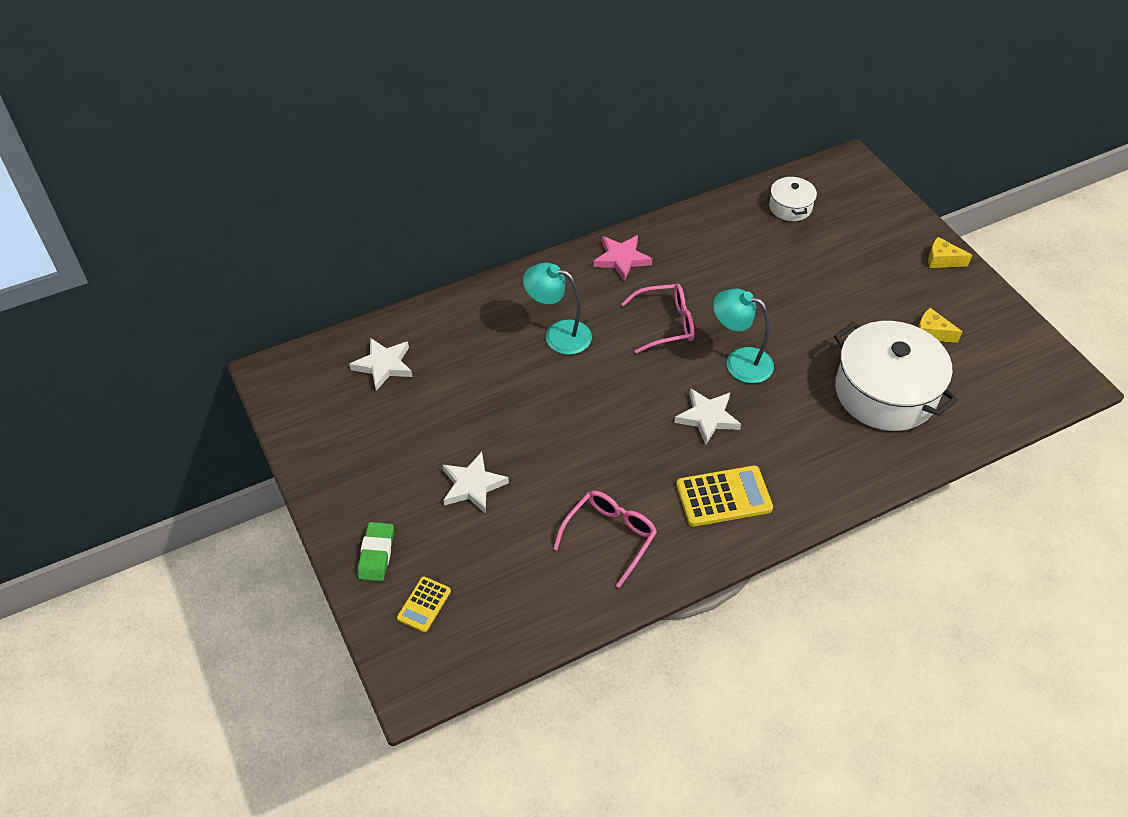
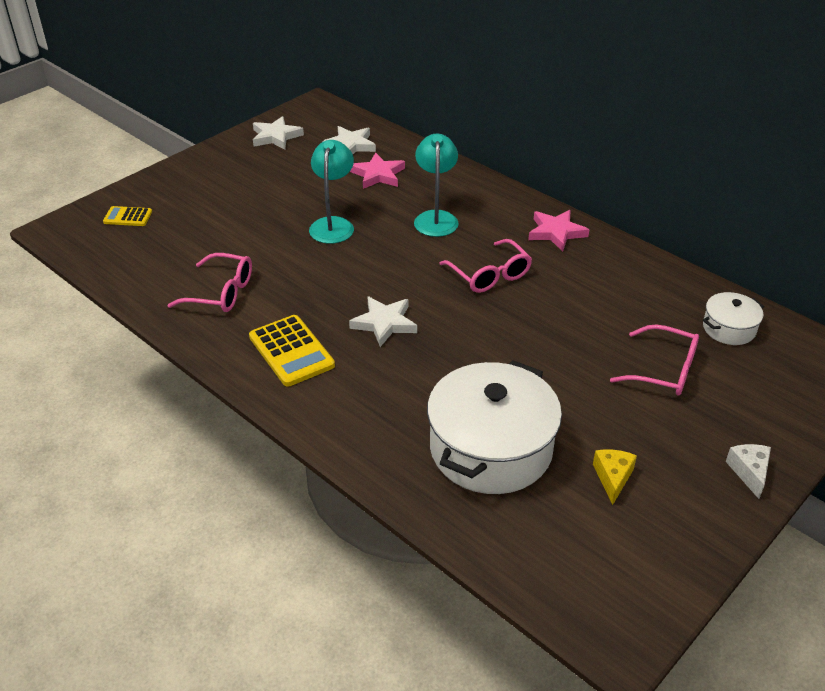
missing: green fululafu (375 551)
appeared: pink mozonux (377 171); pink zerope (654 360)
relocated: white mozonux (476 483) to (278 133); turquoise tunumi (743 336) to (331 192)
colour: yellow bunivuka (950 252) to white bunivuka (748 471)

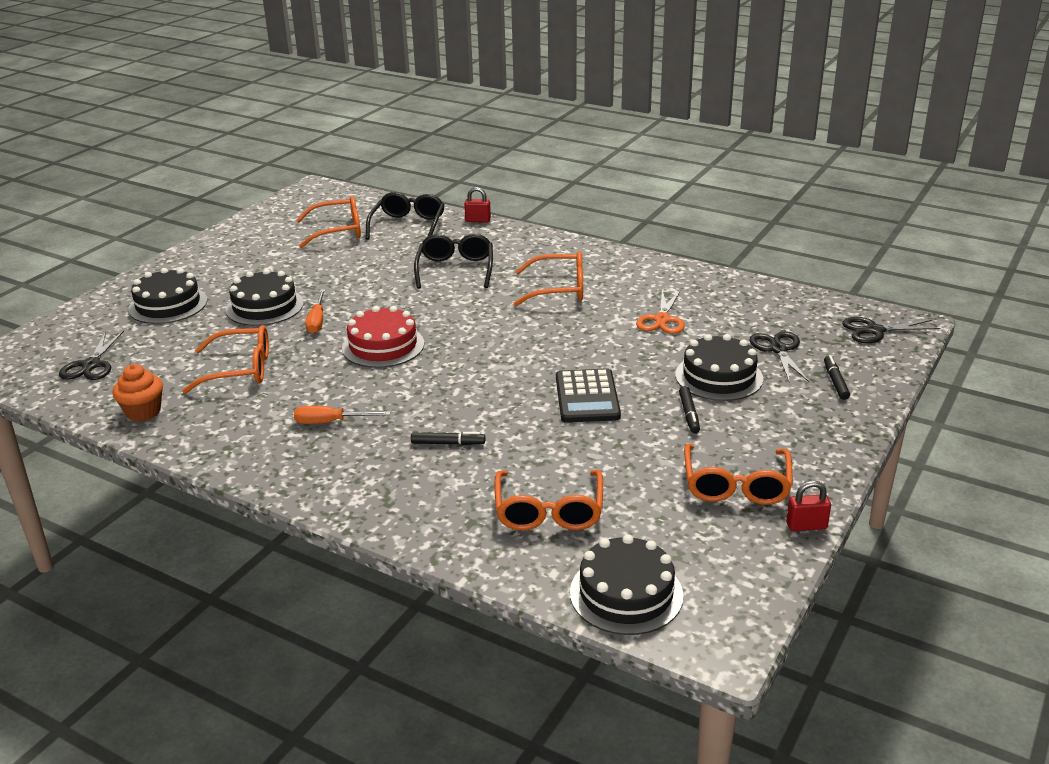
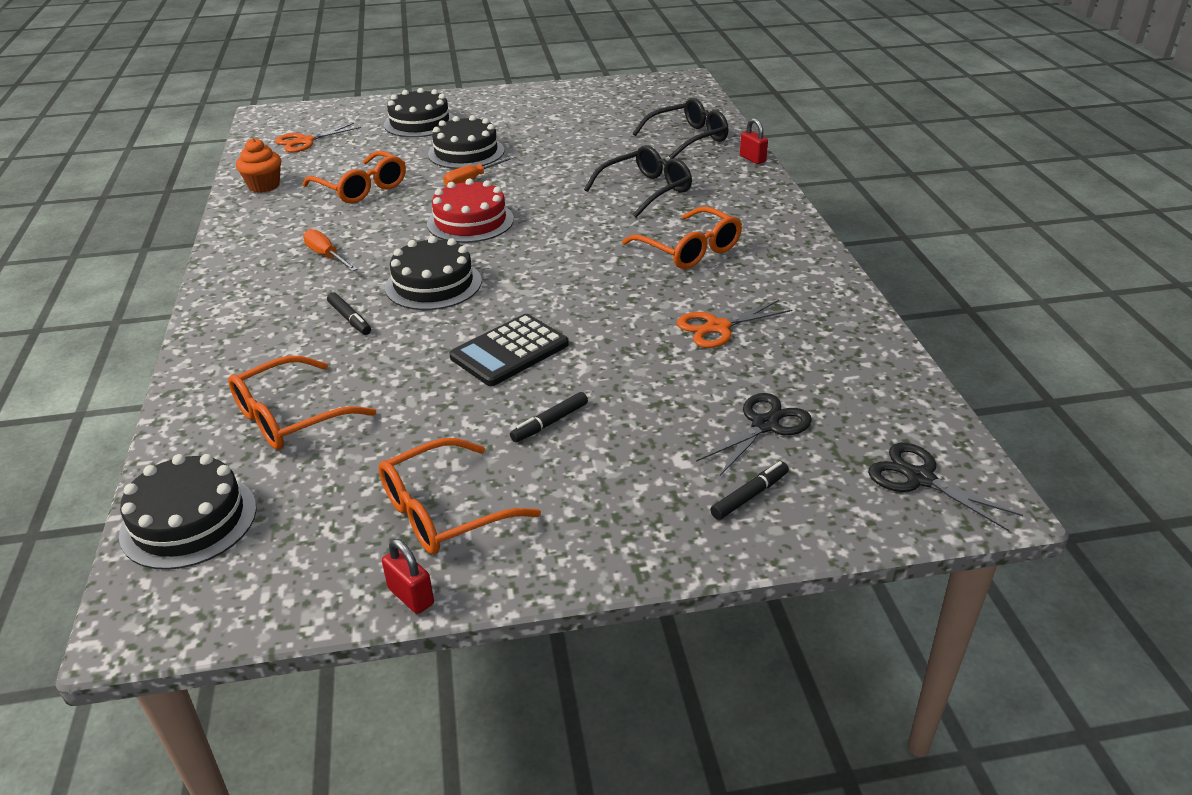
missing: orange zerope (328 222)
relocated: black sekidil (719 367) to (433 273)
colour: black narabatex (91 355) to orange narabatex (318 137)

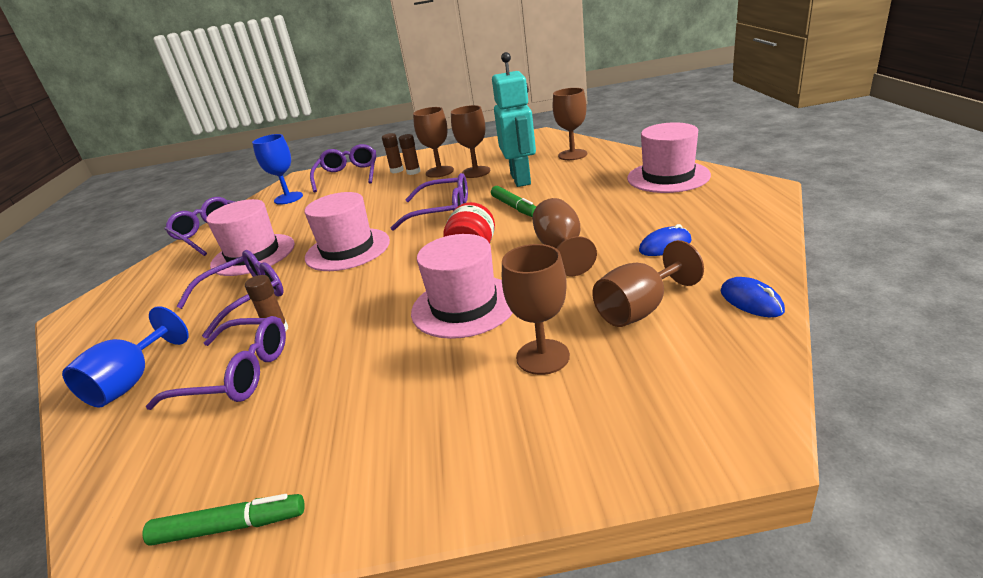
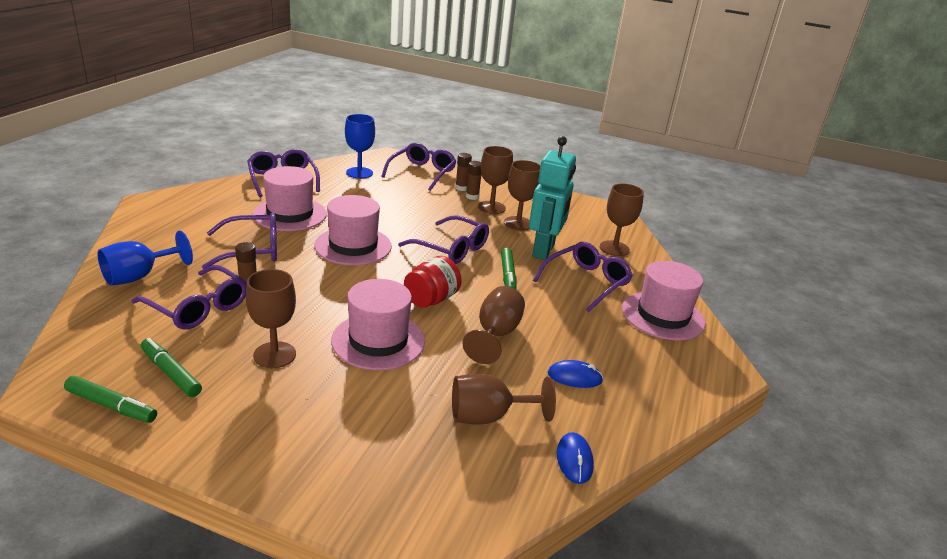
appeared: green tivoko (171 367); purple zerope (583 277)
relocated: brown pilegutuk (536 309) to (271 318)

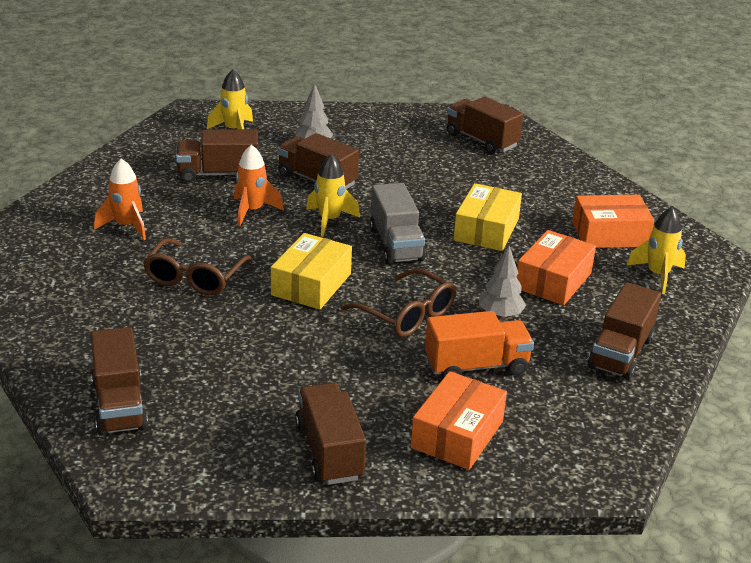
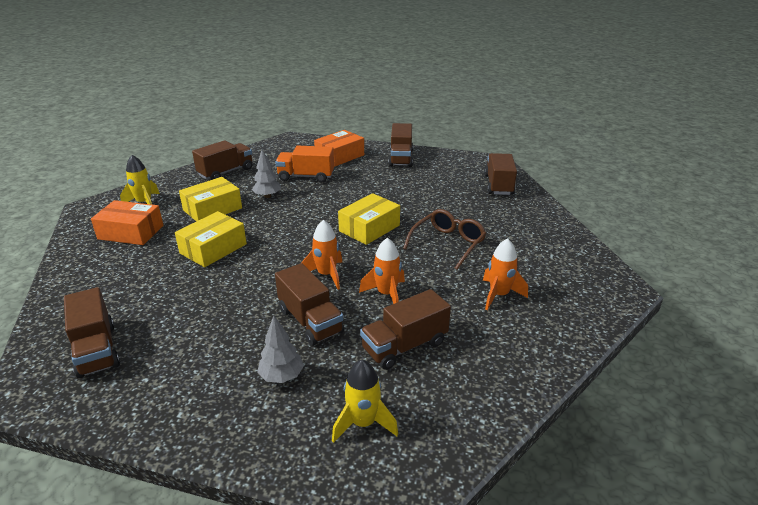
missing: brown zerope (398 303); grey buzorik (398 224)
colour: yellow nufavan (333 195) to orange nufavan (321 255); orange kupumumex (556 267) to yellow kupumumex (210 199)
spun: brown buzorik (217 156) = (405 329) 135 degrees clockwise

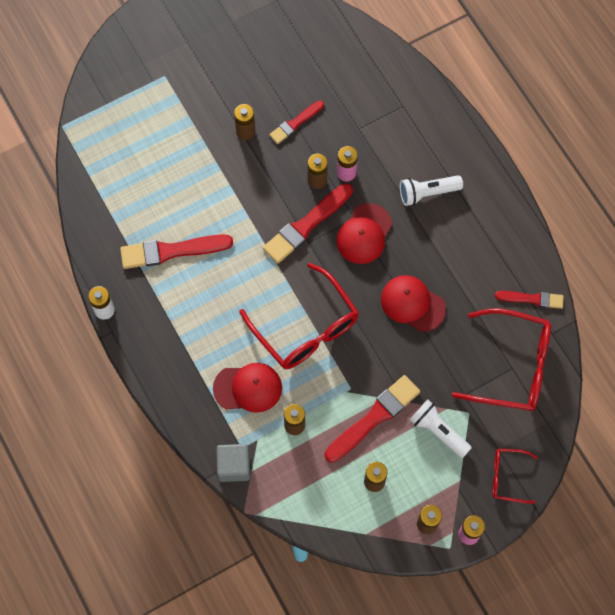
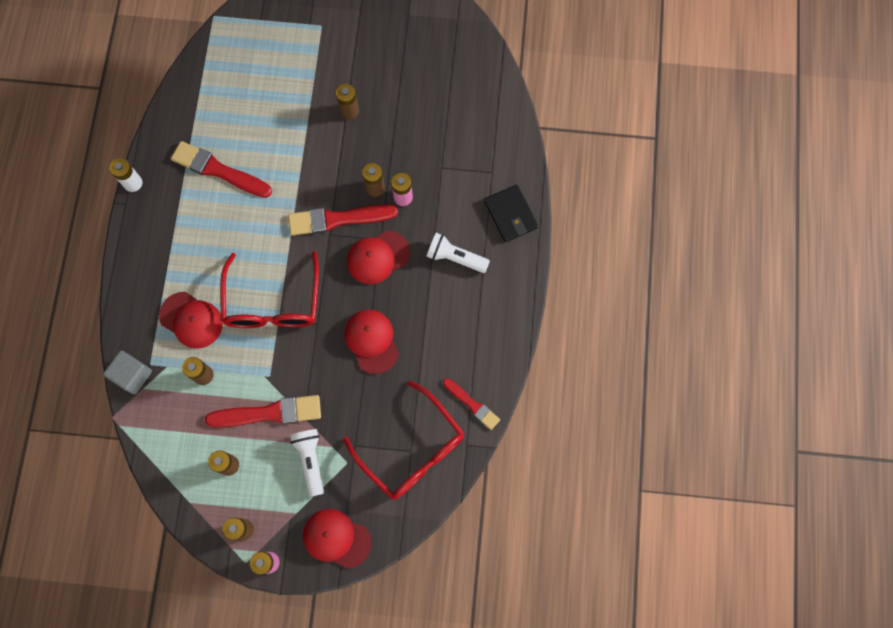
missing: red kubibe (296 122)
appeared: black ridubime (511 213)
exchanged: red zerope (515 476) to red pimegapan (337 539)

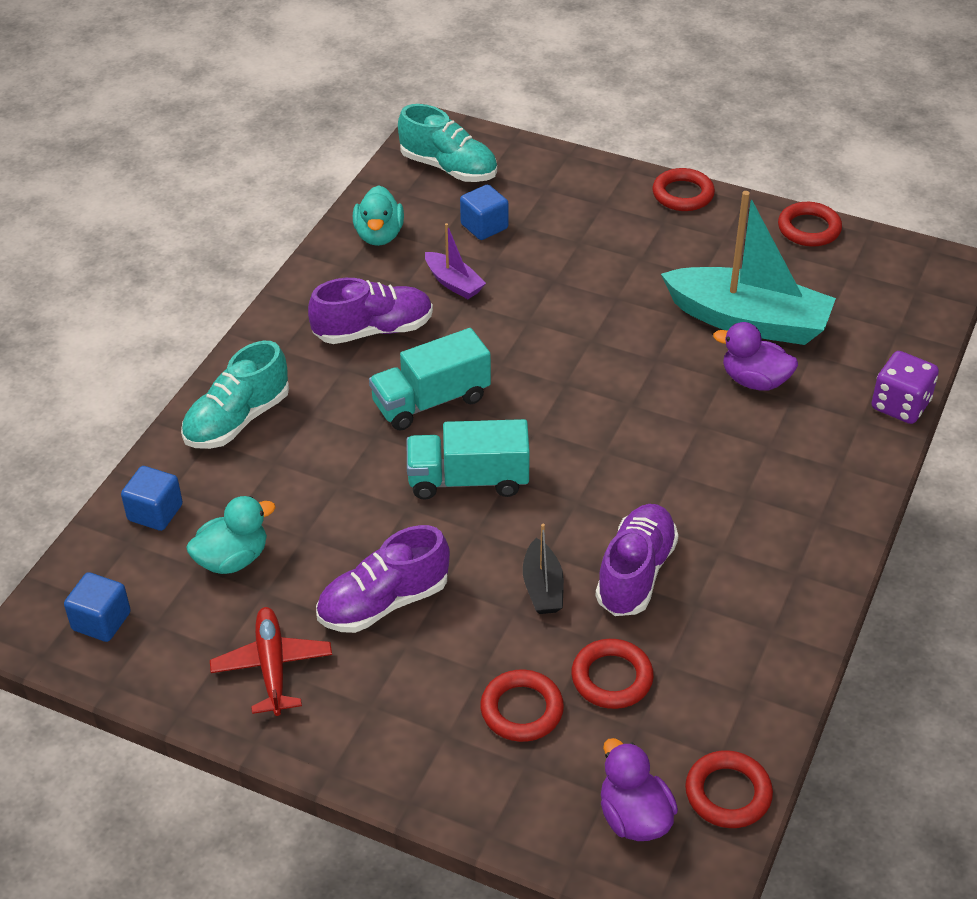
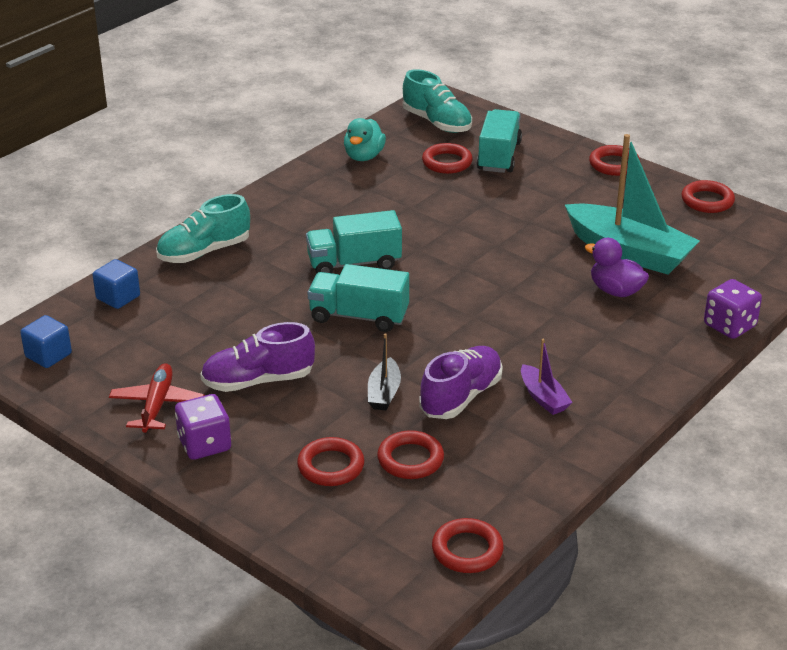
missing: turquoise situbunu (231 535); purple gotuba (370 311); purple situbunu (639 789)
appeared: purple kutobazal (203 427); turquoise buzorik (499 141)
relocated: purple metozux (455 261) to (547 377)
exchanged: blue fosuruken (484 212) to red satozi (447 158)

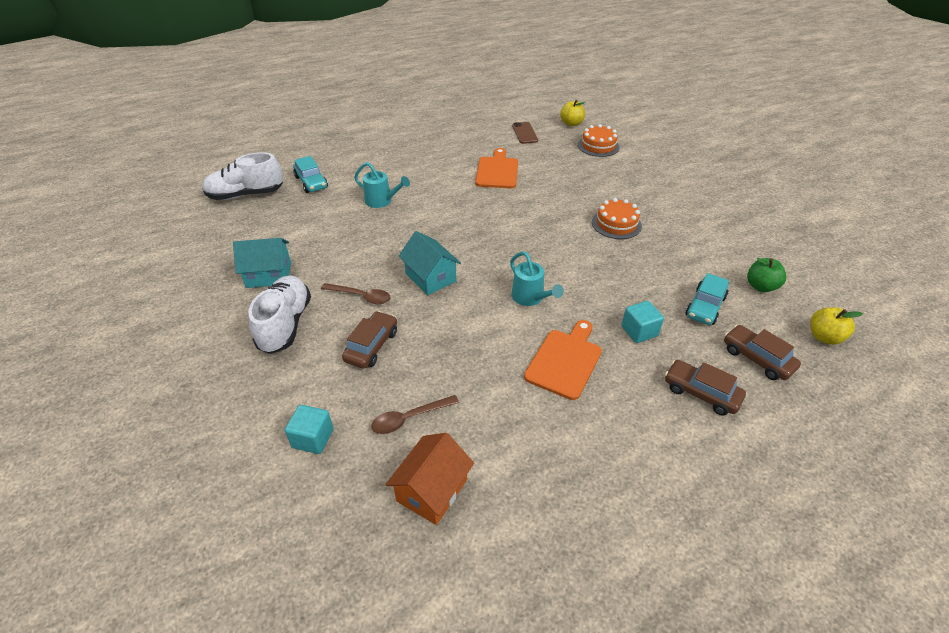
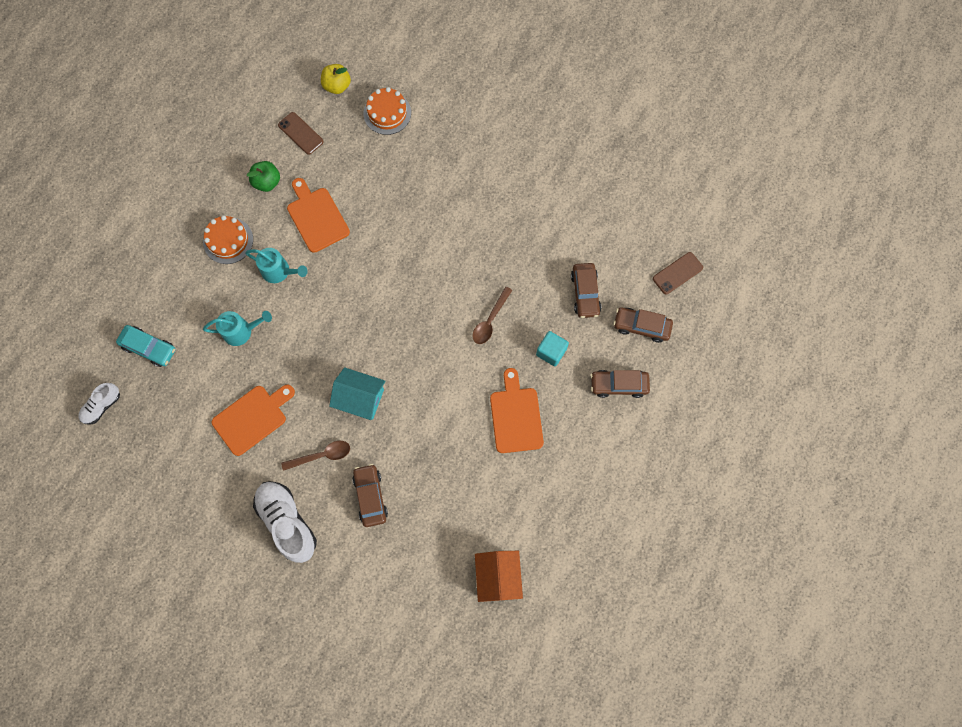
missing: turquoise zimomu (262 263); turquoise fosuruken (309 429)
appeared: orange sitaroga (253 420)
relocated: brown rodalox (415 414) to (492 315); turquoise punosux (537 279) to (276 265); orange sekidil (617 218) to (228 239); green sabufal (766 275) to (263 176)
exchanged: yellow sabufal (837 326) to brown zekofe (678 273)
colour: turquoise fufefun (707 299) to brown fufefun (586 290)
size: white gotuba (243 176) = (99 404) x0.56

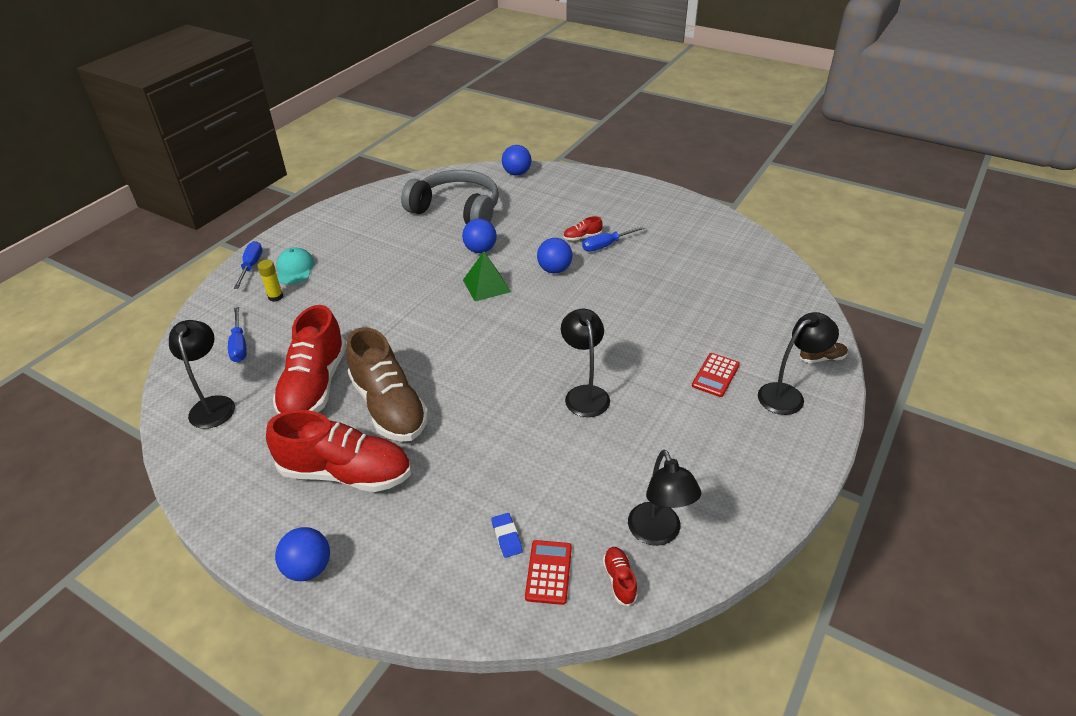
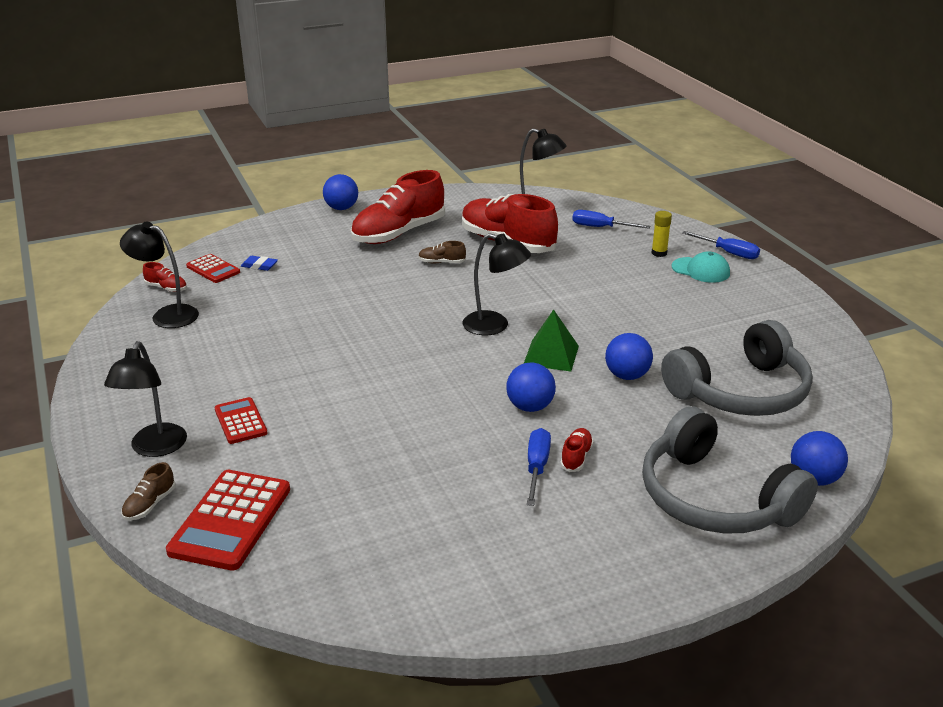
appeared: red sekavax (228 520); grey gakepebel (730 470)
relocated: black tunumi (585 362) to (497 284)
size: brown gotuba (387 384) = (442 252) x0.40

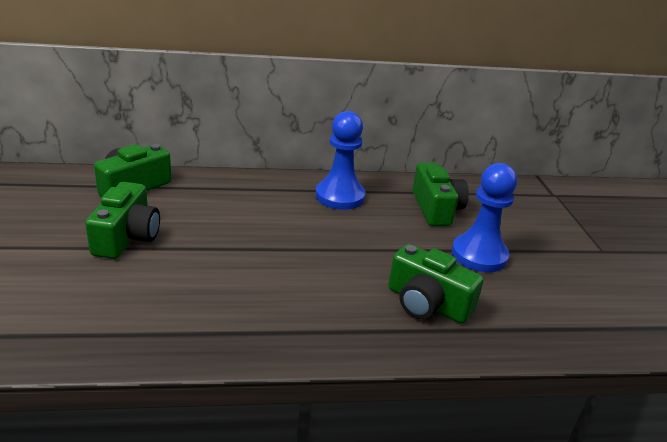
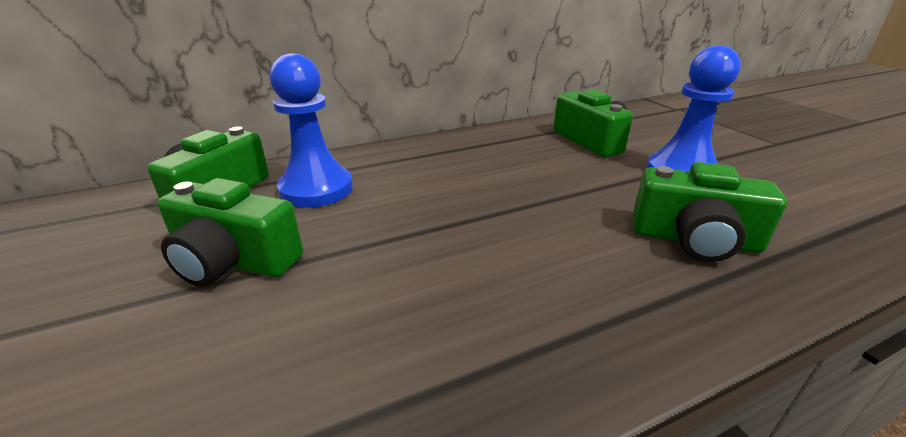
relocated: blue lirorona (340 160) to (311 130)
spun: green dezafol (122 220) = (230 232) 120 degrees clockwise

